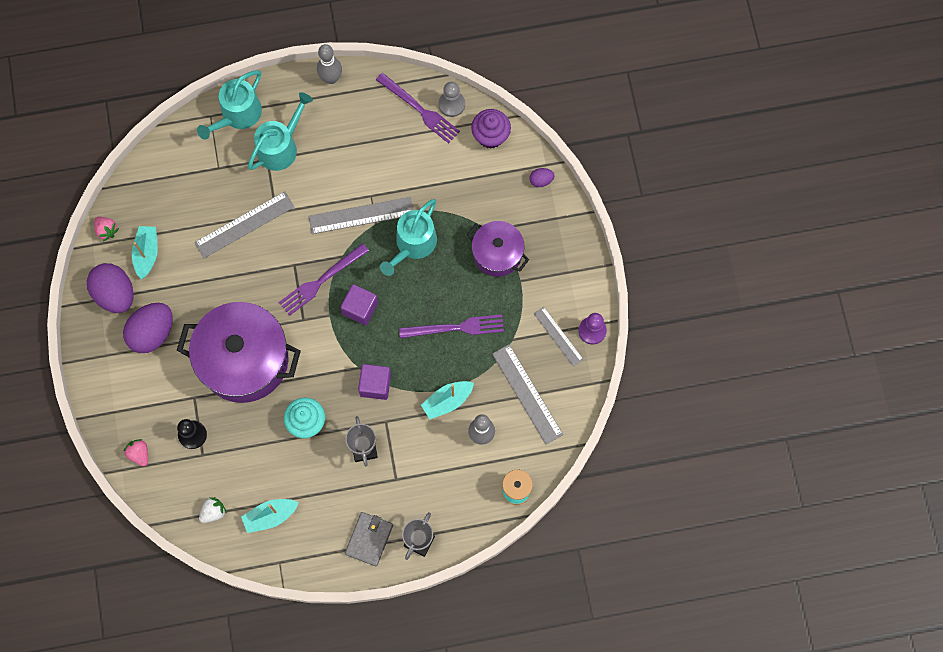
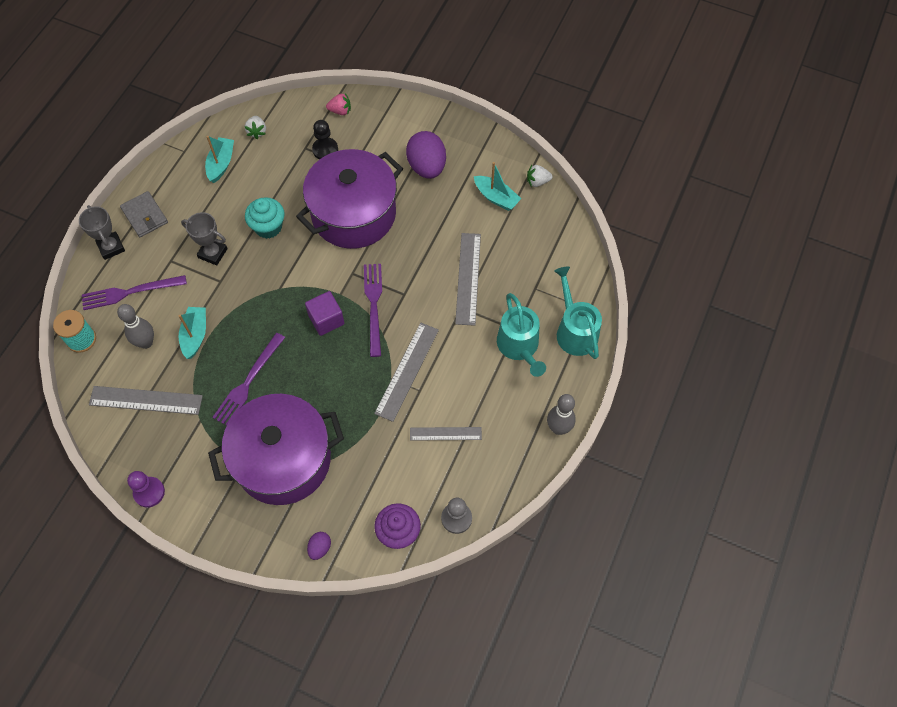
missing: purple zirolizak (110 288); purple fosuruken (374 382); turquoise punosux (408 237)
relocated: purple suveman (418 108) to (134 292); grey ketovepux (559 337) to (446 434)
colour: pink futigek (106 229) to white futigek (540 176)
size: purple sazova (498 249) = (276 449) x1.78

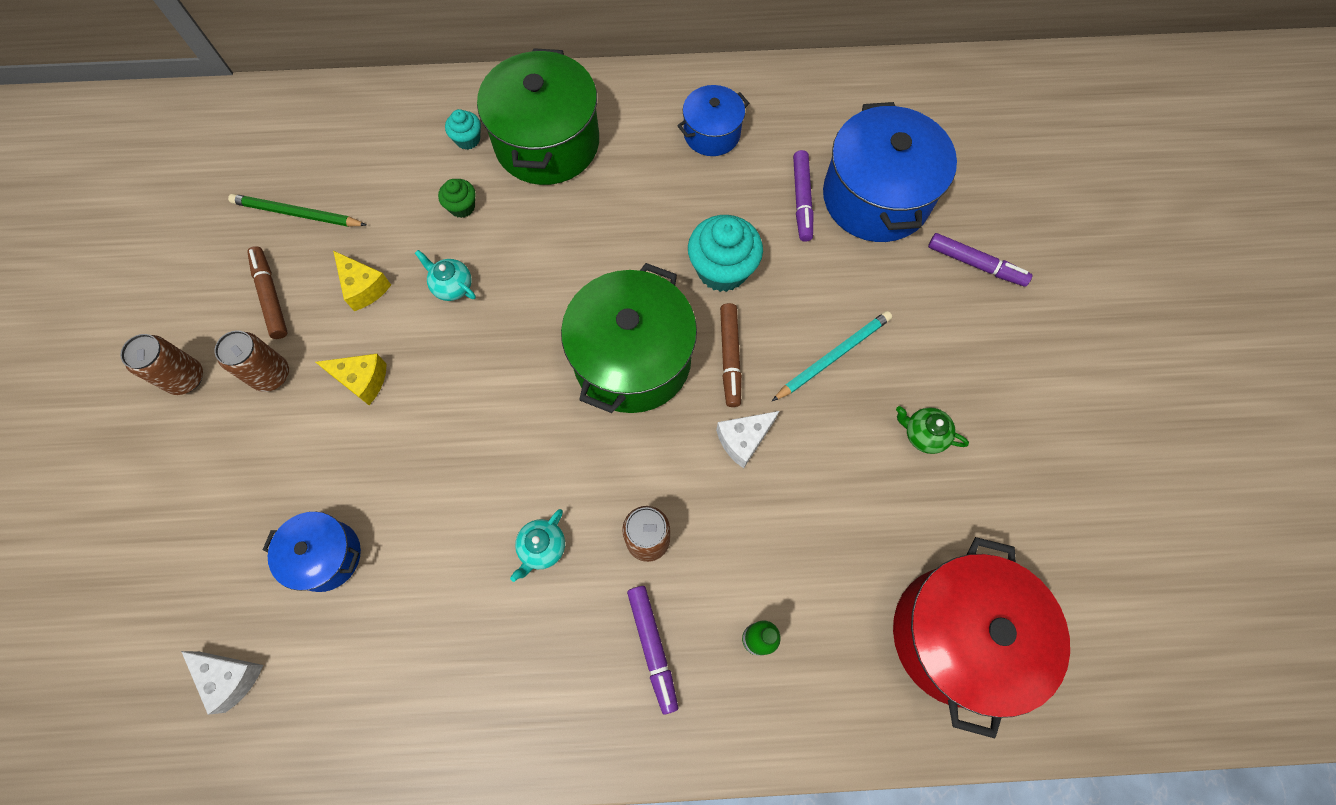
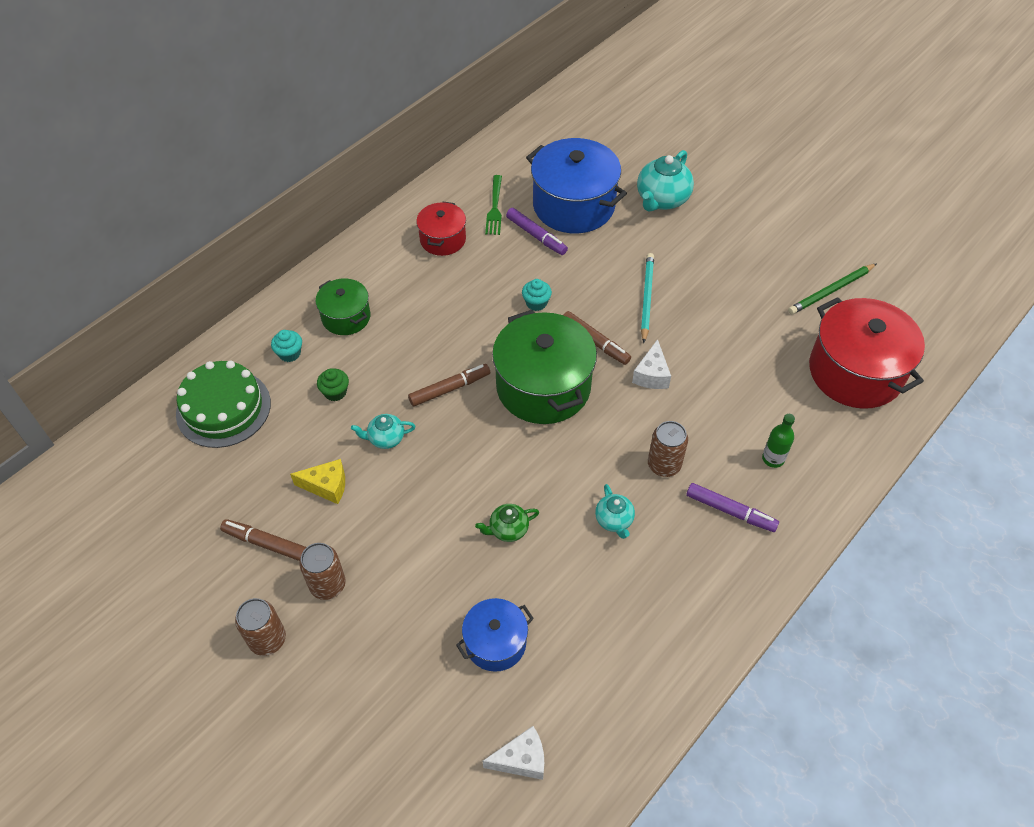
missing: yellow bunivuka (351 379)
appeared: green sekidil (223 404); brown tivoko (449 385); green suveman (493 205)
relocated: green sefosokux (297 210) to (832 288); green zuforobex (932 430) to (507 523)
exchanged: purple tivoko (980 260) to turquoise zuforobex (665 181)
colour: blue sazova (713 120) to red sazova (441 229)
size: green sazova (538 116) = (343 306) x0.55; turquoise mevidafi (725 253) = (537 295) x0.52

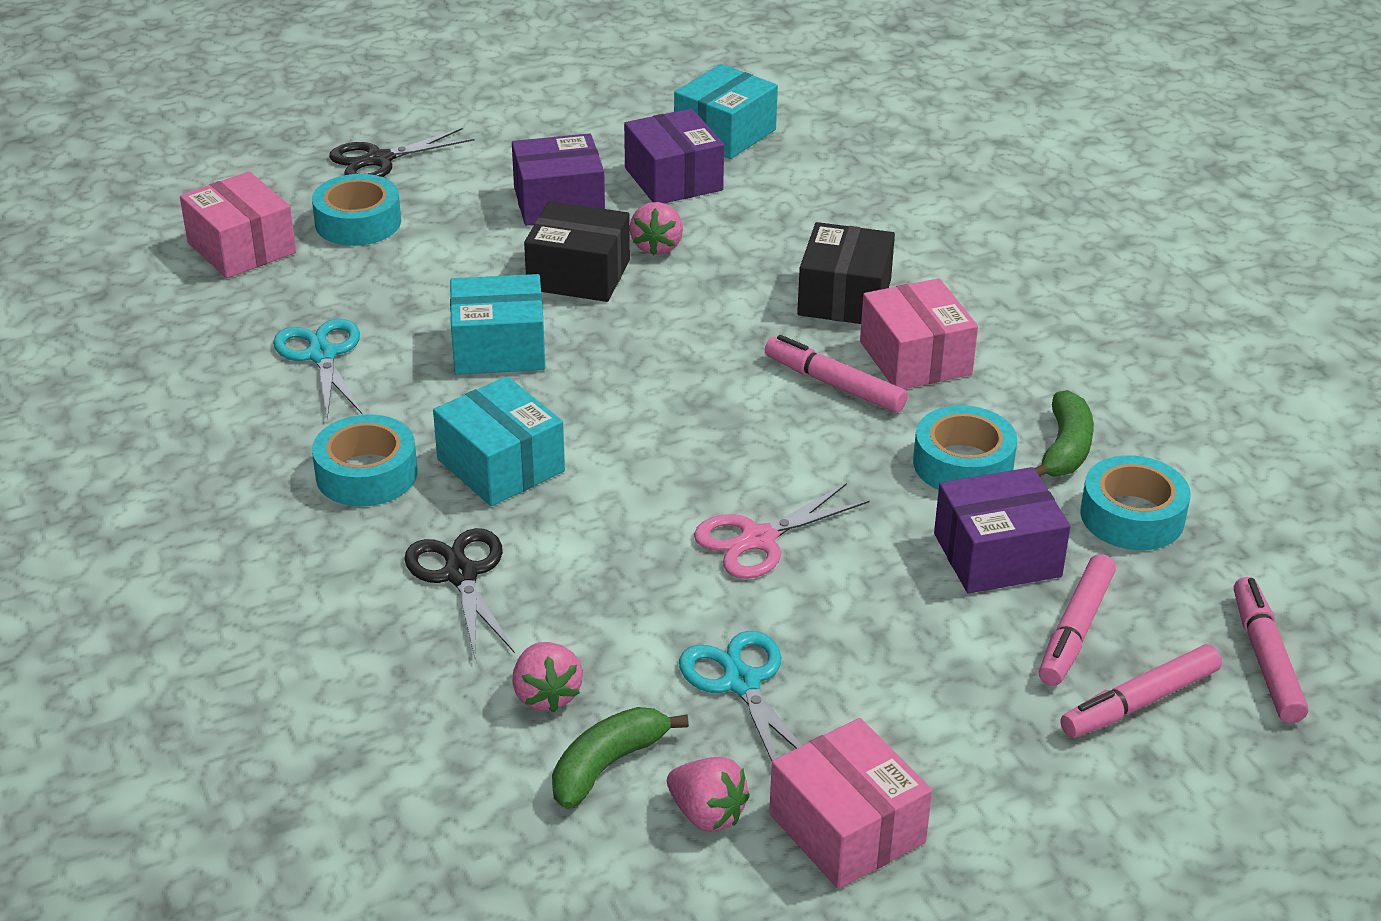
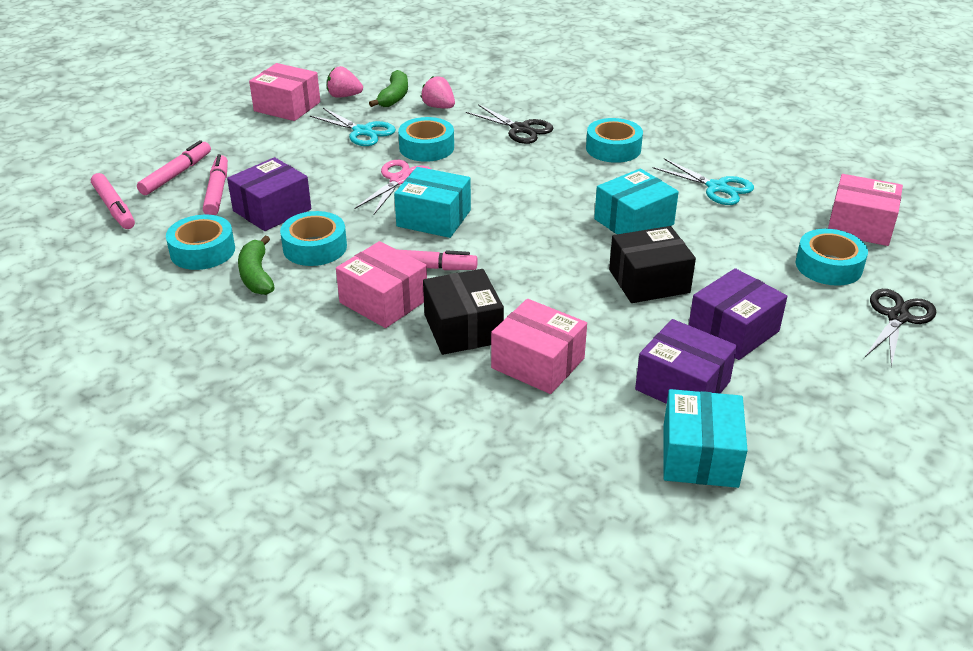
missing: pink futigek (656 228)
appeared: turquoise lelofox (426 139); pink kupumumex (539 346)
relocated: turquoise kupumumex (499 441) to (432 202)

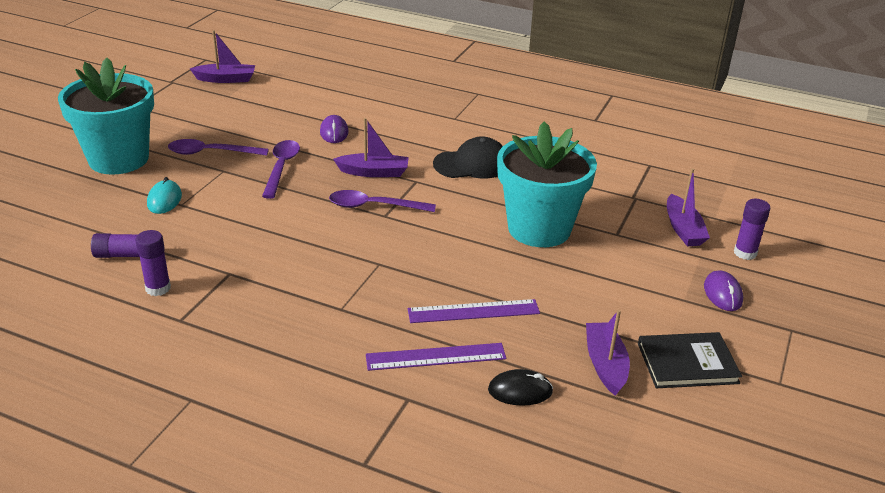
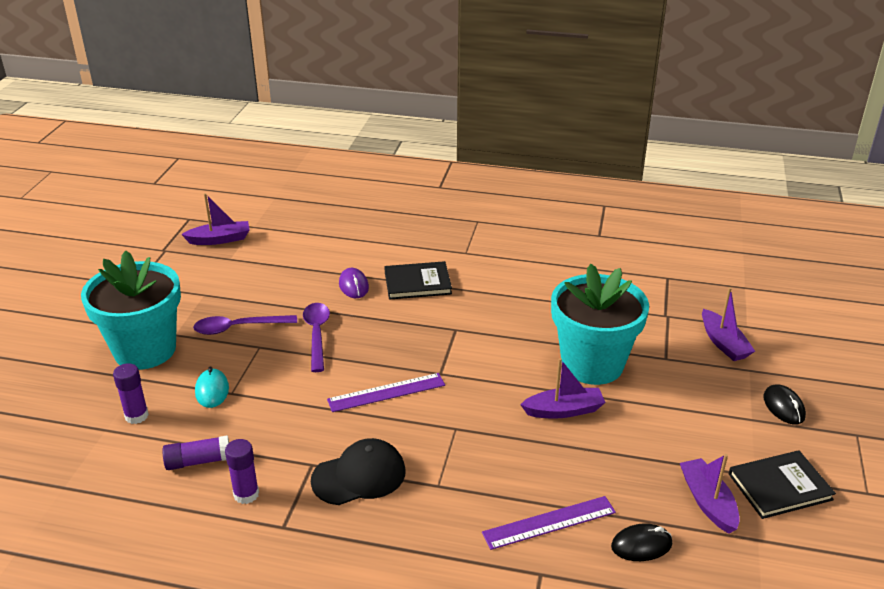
missing: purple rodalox (382 201)
appeared: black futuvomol (418 280)
relocated: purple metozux (371 147) to (563 388); purple ketovepux (474 311) to (386 392); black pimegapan (468 158) to (358 471); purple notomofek (752 229) to (131 393)
colour: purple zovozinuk (723 290) to black zovozinuk (784 405)

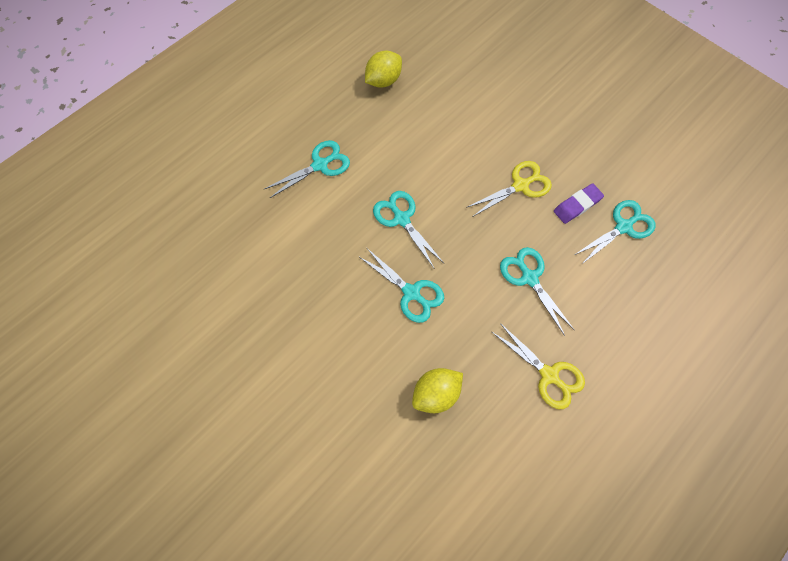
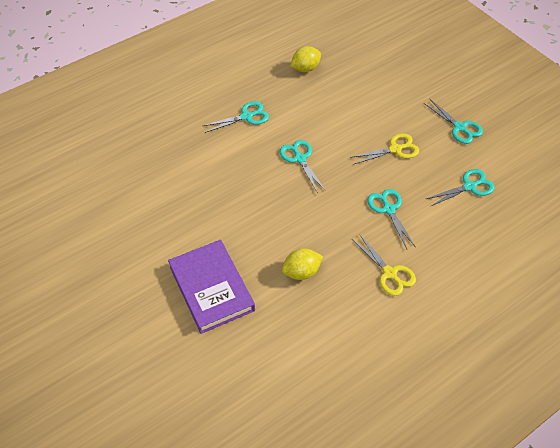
missing: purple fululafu (579 203)
appeared: purple futuvomol (211 287)
relocated: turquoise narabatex (401 286) to (453 121)

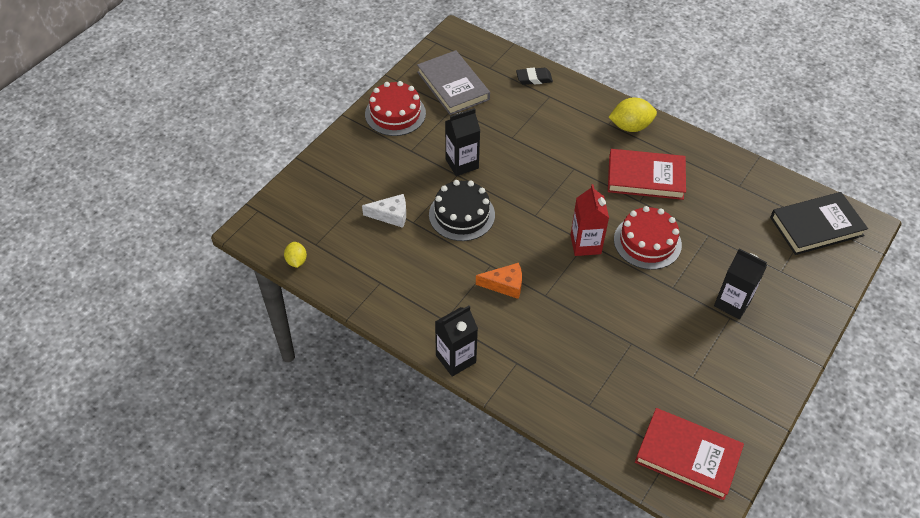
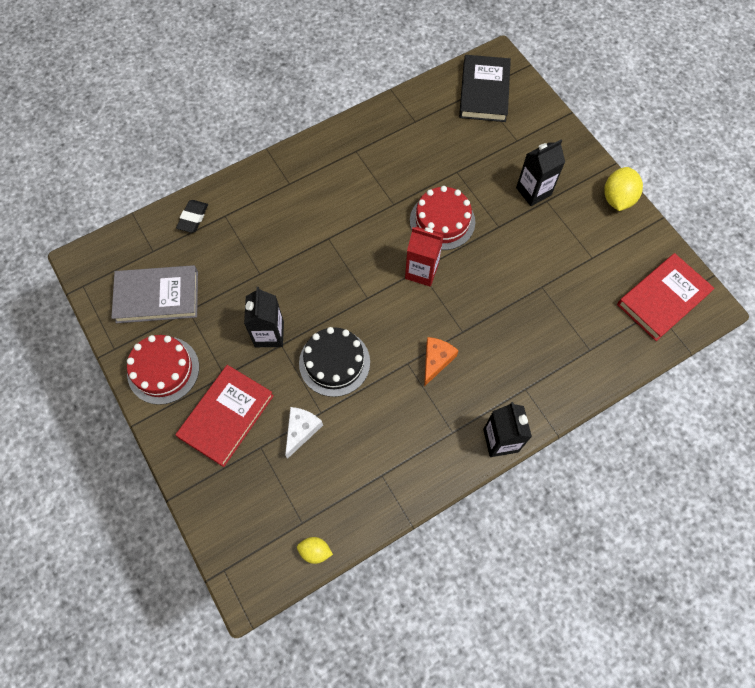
relocated: red futuvomol (647 174) to (225 416); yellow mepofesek (633 114) to (623 189)

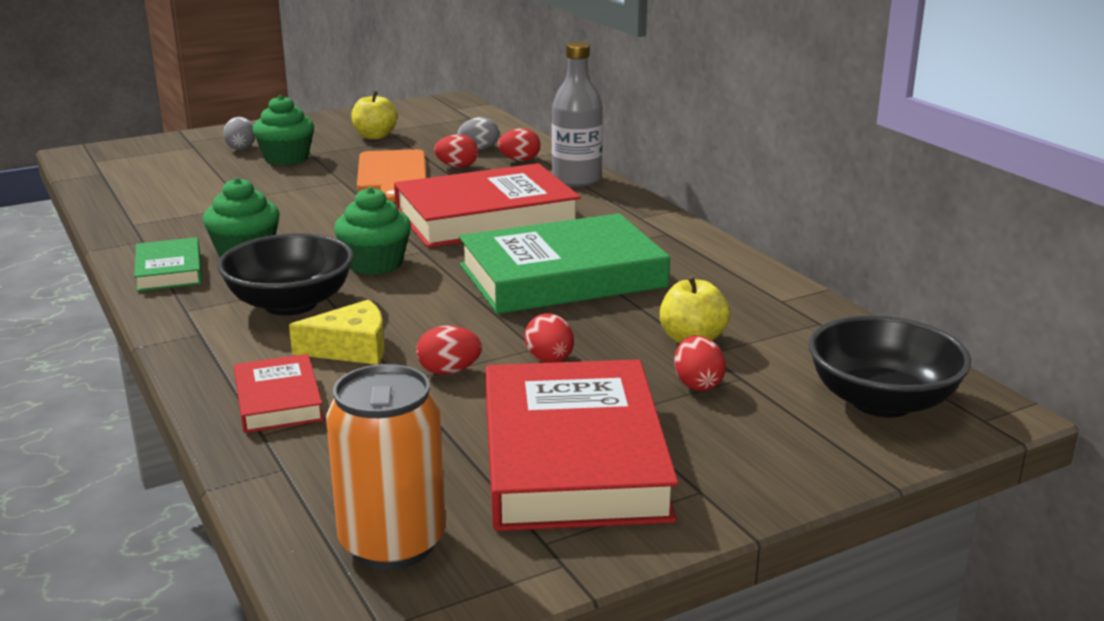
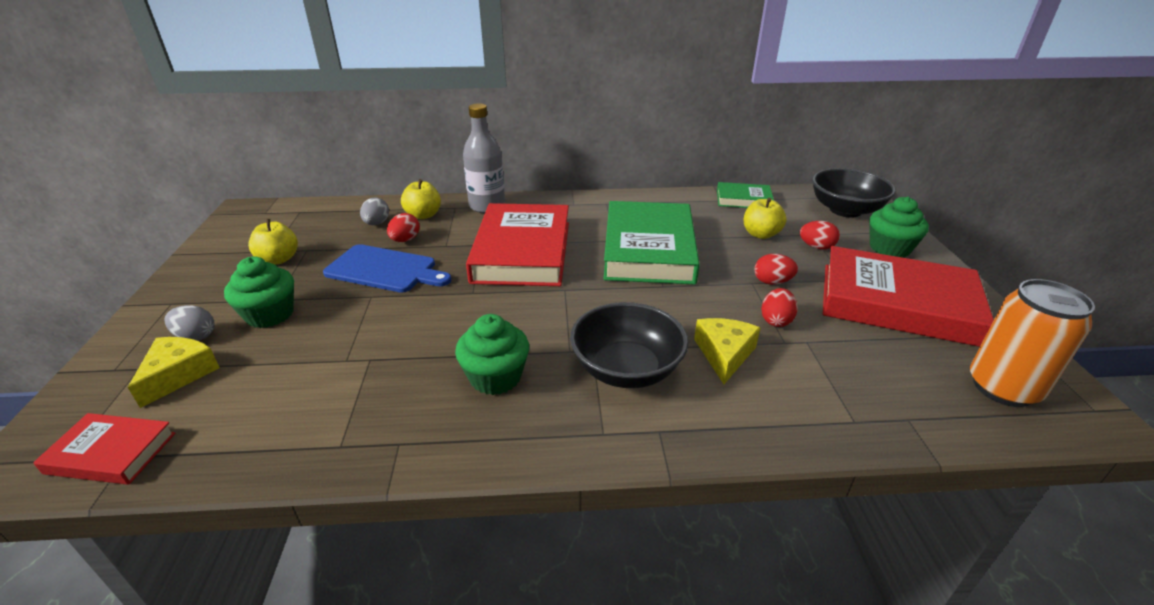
appeared: yellow bunivuka (174 372)
relocated: green futuvomol (168 264) to (745 195); red futuvomol (279 393) to (104 449); green mevidafi (372 231) to (899 227)
exchanged: red zirolizak (519 144) to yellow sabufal (421 199)
colour: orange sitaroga (391 175) to blue sitaroga (387 268)

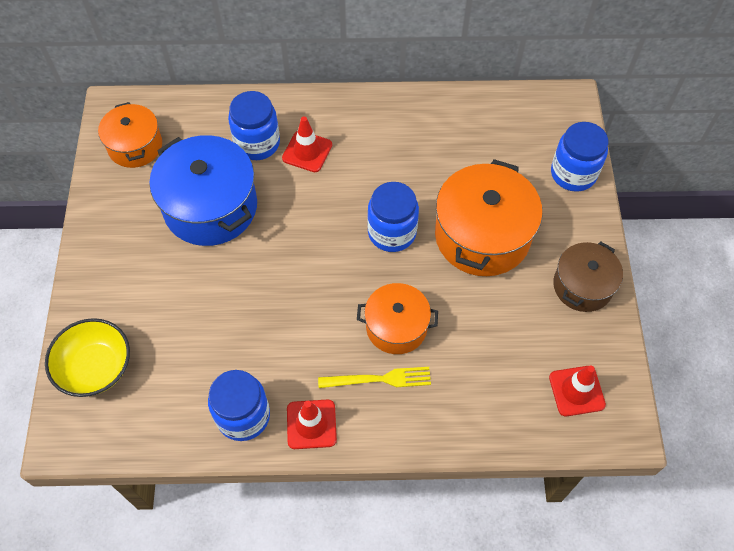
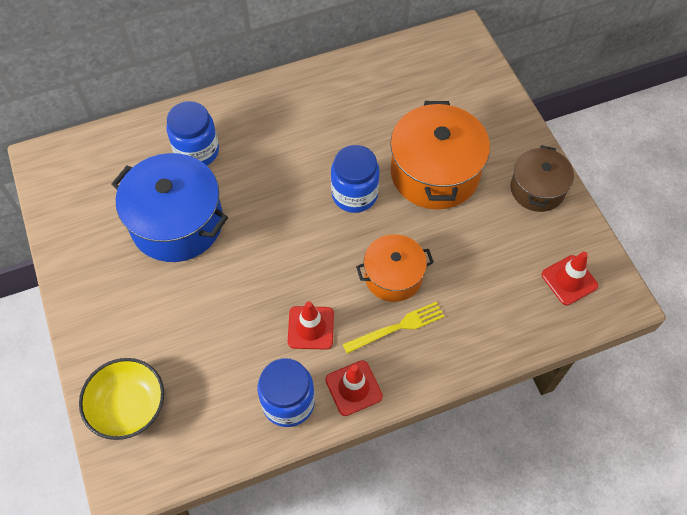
missing: orange sazova (130 135); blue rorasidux (579 157)
relocated: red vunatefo (307 144) to (311 325)

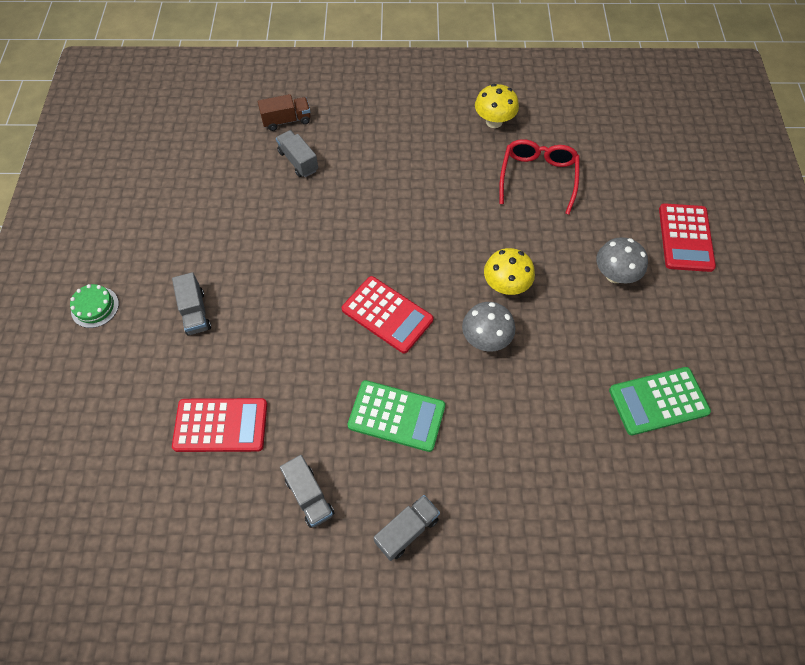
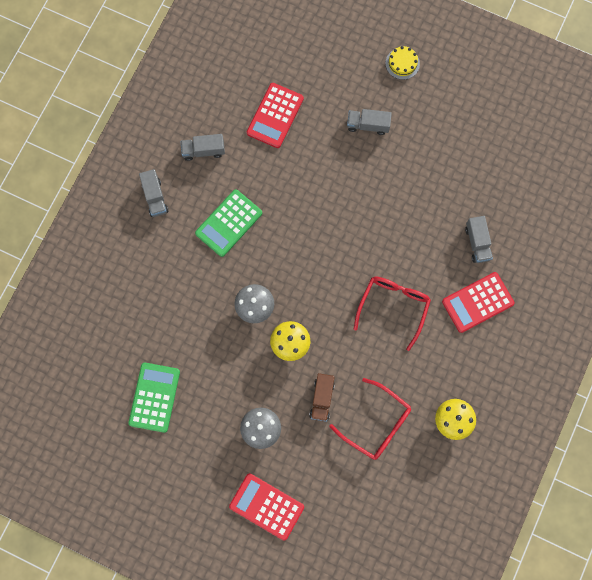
appeared: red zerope (392 314)
relocated: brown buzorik (284 112) to (322 397); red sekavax (388 314) to (478 302)
colour: green sekidil (94 306) to yellow sekidil (403 63)
spun: grey buzorik (297 153) = (479 239) 90 degrees clockwise

